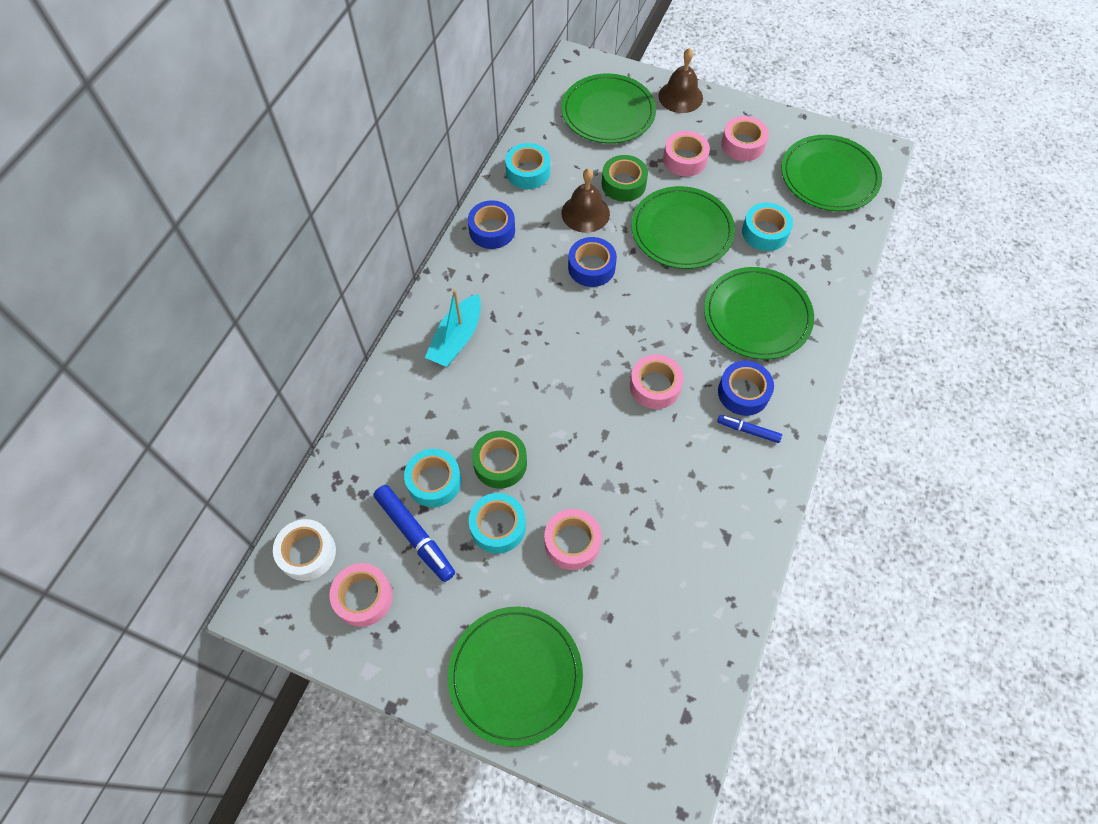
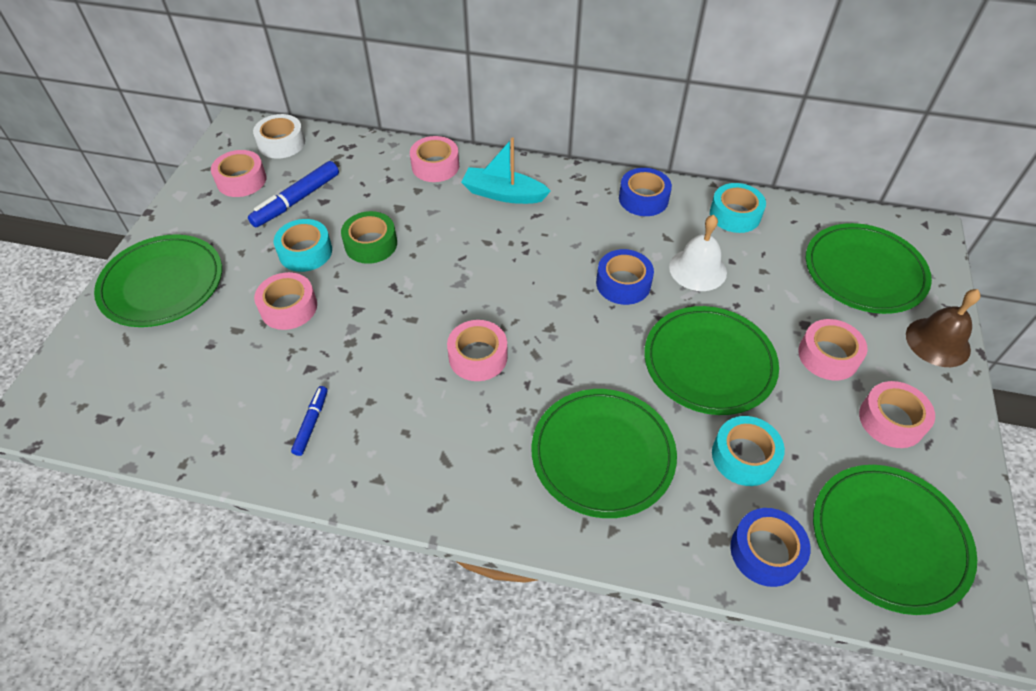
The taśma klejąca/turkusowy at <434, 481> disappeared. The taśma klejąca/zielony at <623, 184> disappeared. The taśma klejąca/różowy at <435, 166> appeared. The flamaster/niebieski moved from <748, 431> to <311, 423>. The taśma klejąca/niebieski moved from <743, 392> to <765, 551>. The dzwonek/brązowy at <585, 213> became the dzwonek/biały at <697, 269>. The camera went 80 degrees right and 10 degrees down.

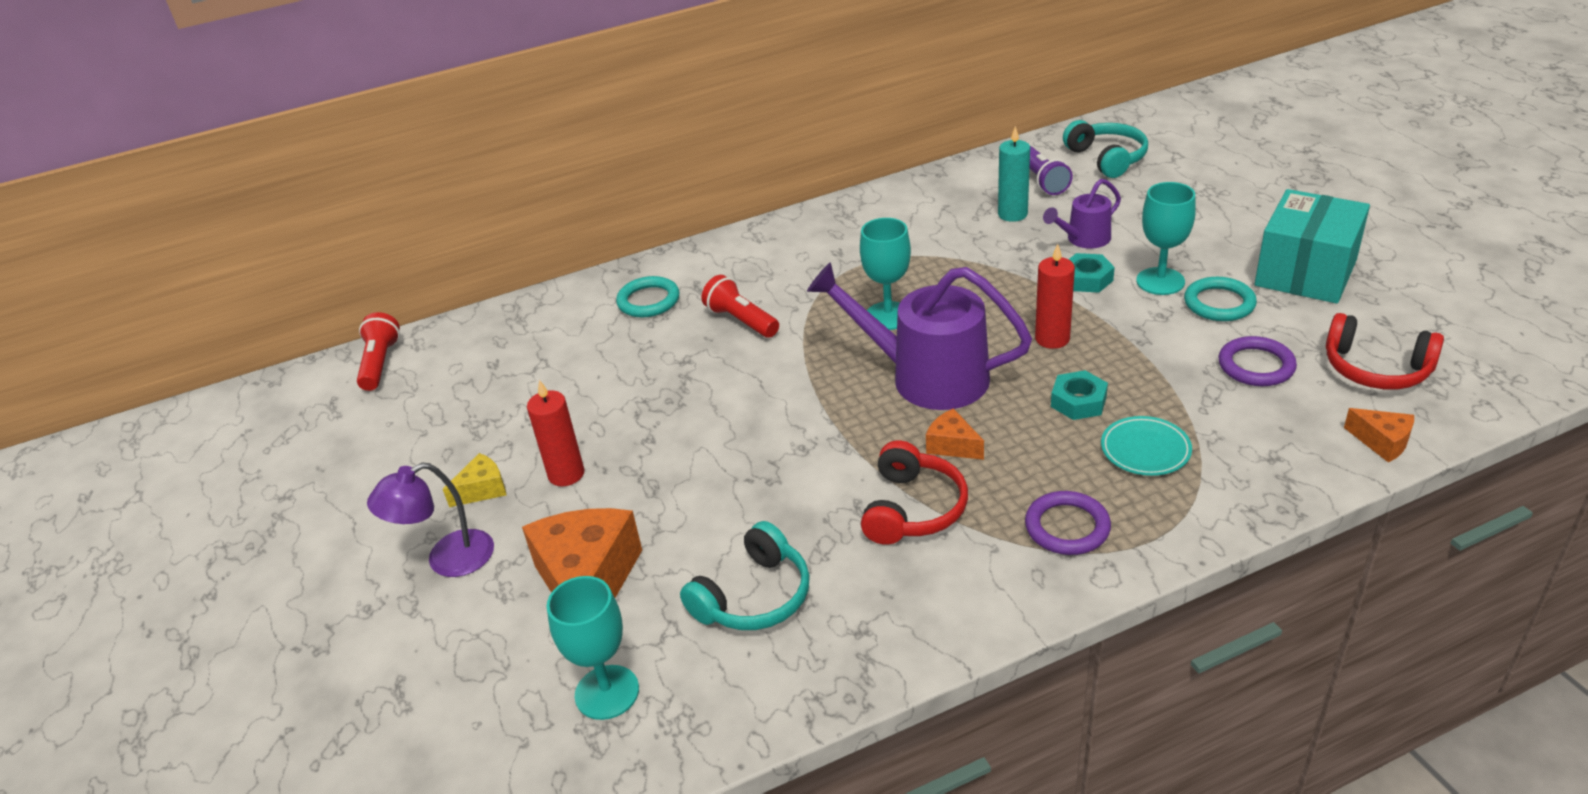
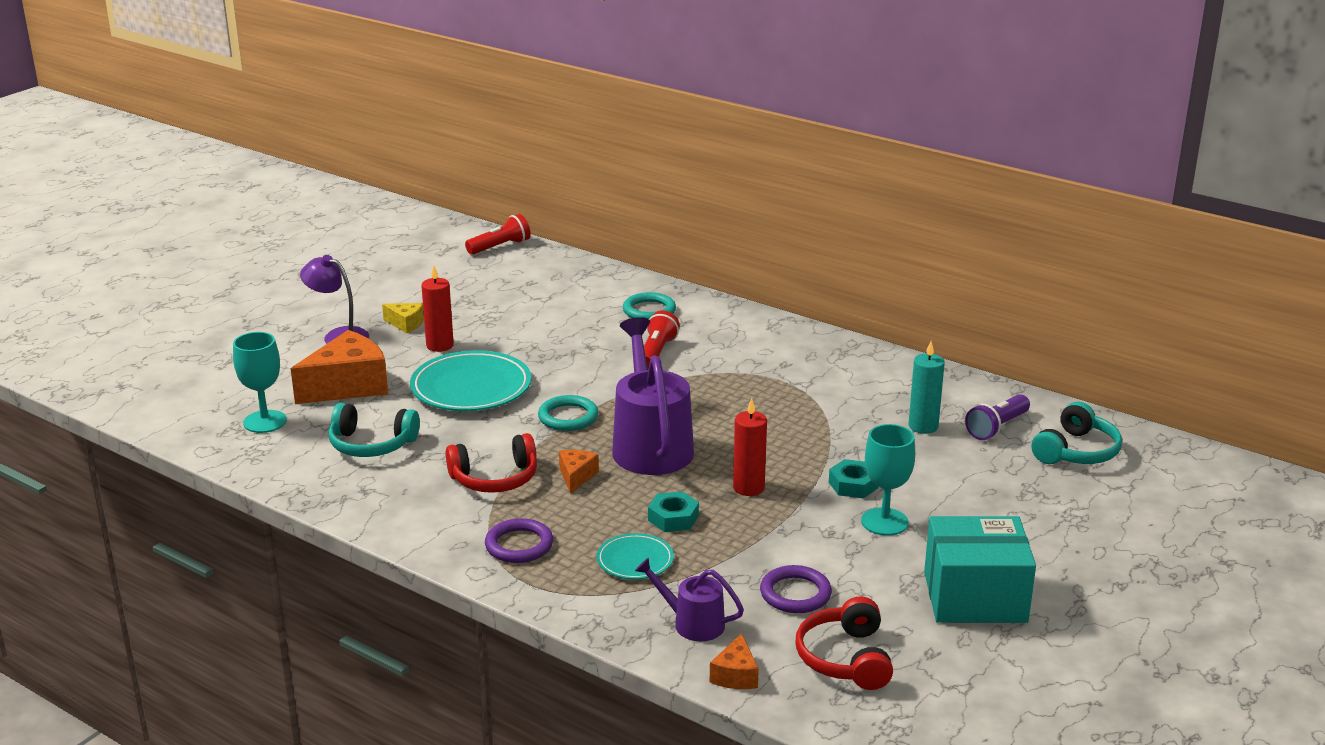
The kielich/turkusowy at <888, 316> disappeared. The talerz/turkusowy at <471, 388> appeared. The konewka/fioletowy moved from <1083, 239> to <692, 623>. The pierścień/turkusowy moved from <1219, 303> to <568, 417>. The camera went 55 degrees right and 10 degrees down.

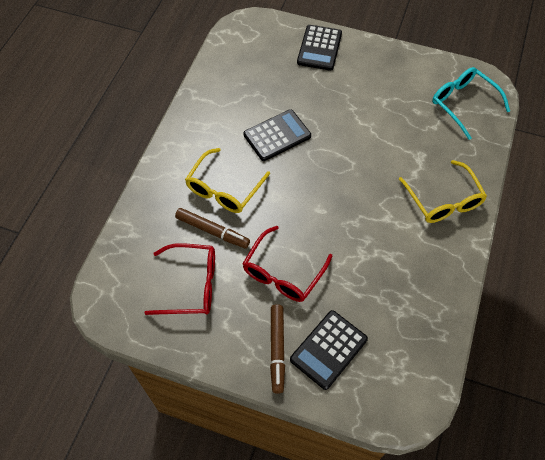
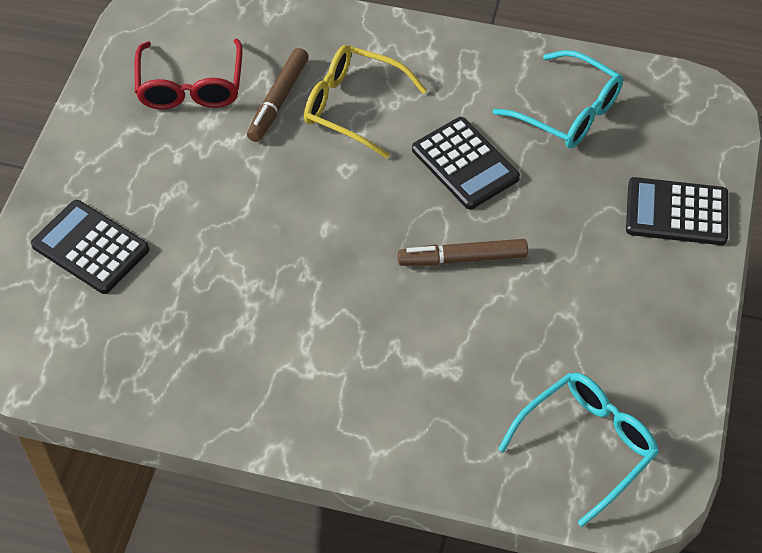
The okulary/czerwony at <283, 272> disappeared. The okulary/żółty at <443, 200> disappeared. The okulary/turkusowy at <568, 112> appeared. The flamaster/brązowy moved from <277, 349> to <462, 259>. The camera went 85 degrees right and 5 degrees down.

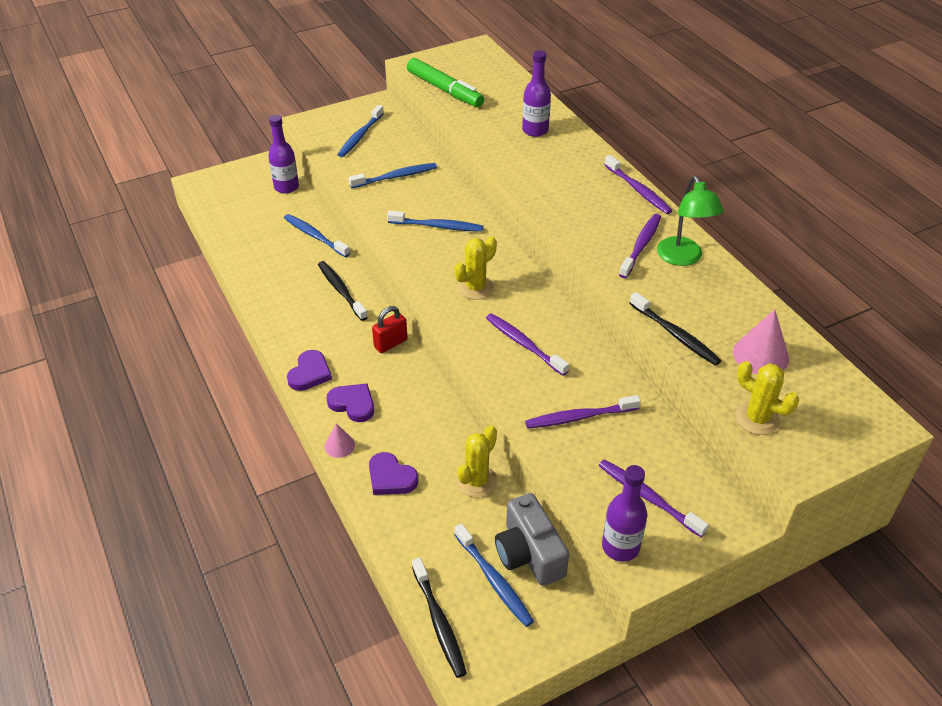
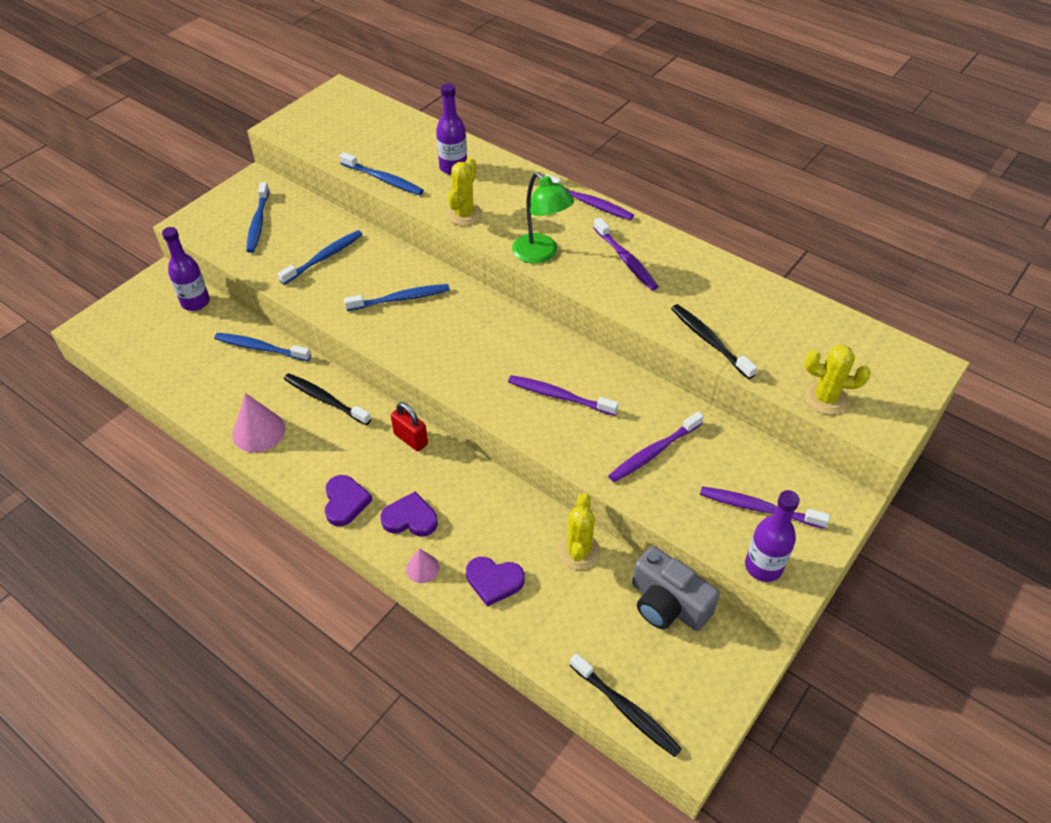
The flamaster/zielony at <445, 90> disappeared. The szczoteczka do zębów/niebieski moved from <494, 580> to <383, 179>. The kaktus/żółty moved from <475, 288> to <464, 214>. The lampka/zielony moved from <683, 258> to <541, 254>. The stożek/różowy moved from <760, 355> to <258, 431>. The kłódka/czerwony at <390, 343> turned 75 degrees counterclockwise. The szczoteczka do zębów/fioletowy at <641, 245> turned 150 degrees clockwise. The szczoteczka do zębów/czarny at <675, 335> turned 150 degrees counterclockwise. The camera went 25 degrees left and 5 degrees up.

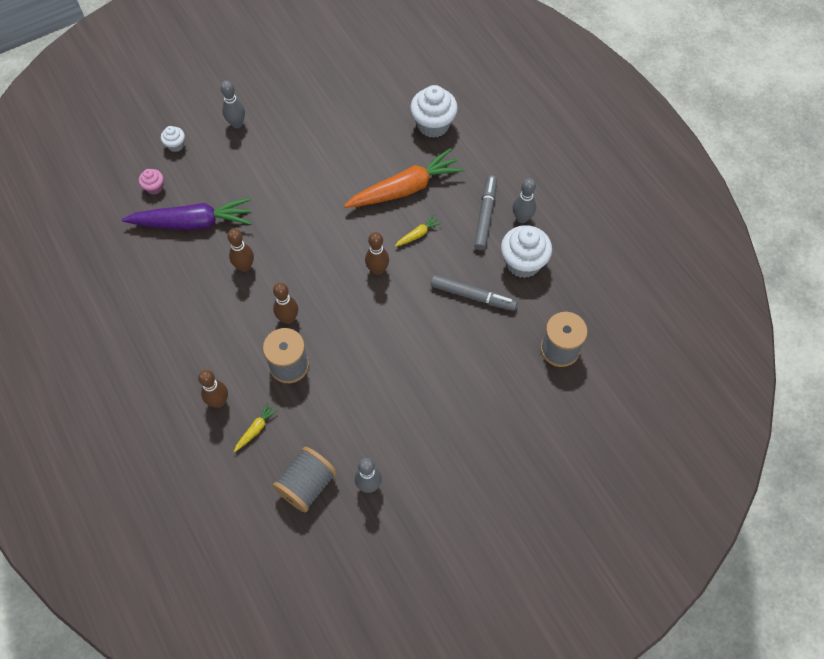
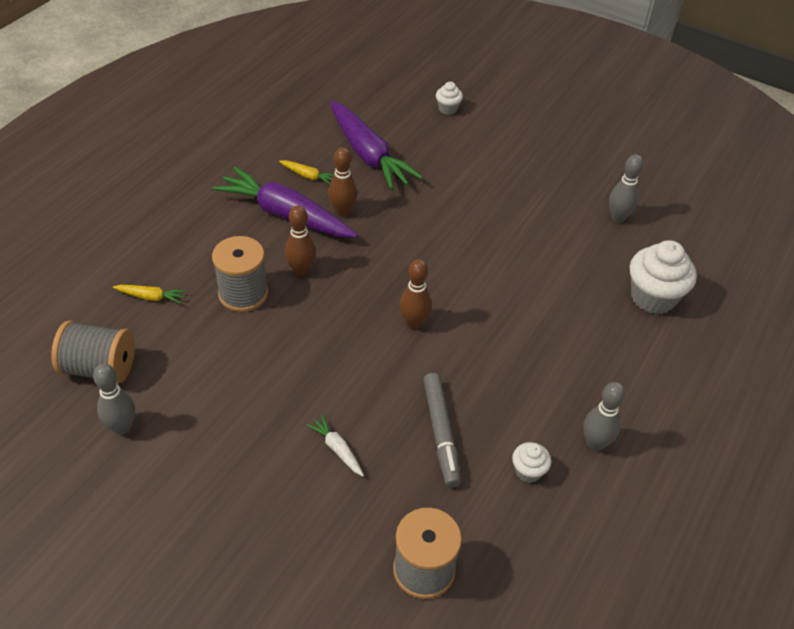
The muffinka/różowy at <154, 187> disappeared. The kręgiel/brązowy at <219, 401> disappeared. The marchewka/pomarańczowy at <405, 188> disappeared. The flamaster/szary at <485, 215> disappeared. The marchewka/fioletowy at <286, 214> appeared. The marchewka/biały at <337, 449> appeared. The kręgiel/szary moved from <237, 124> to <618, 217>. The marchewka/żółty moved from <418, 234> to <308, 176>. The muffinka/biały at <523, 263> changed to 0.51 times the size. The camera went 60 degrees right and 15 degrees down.

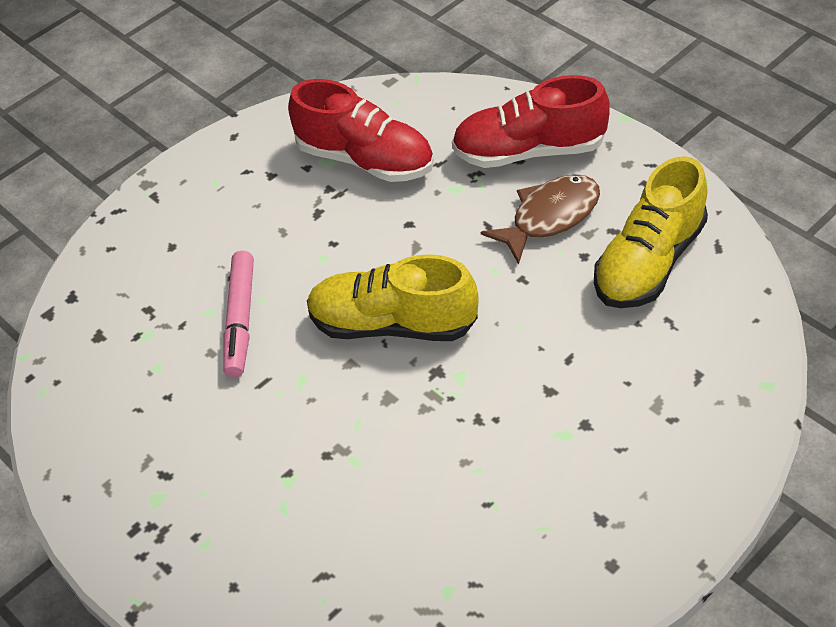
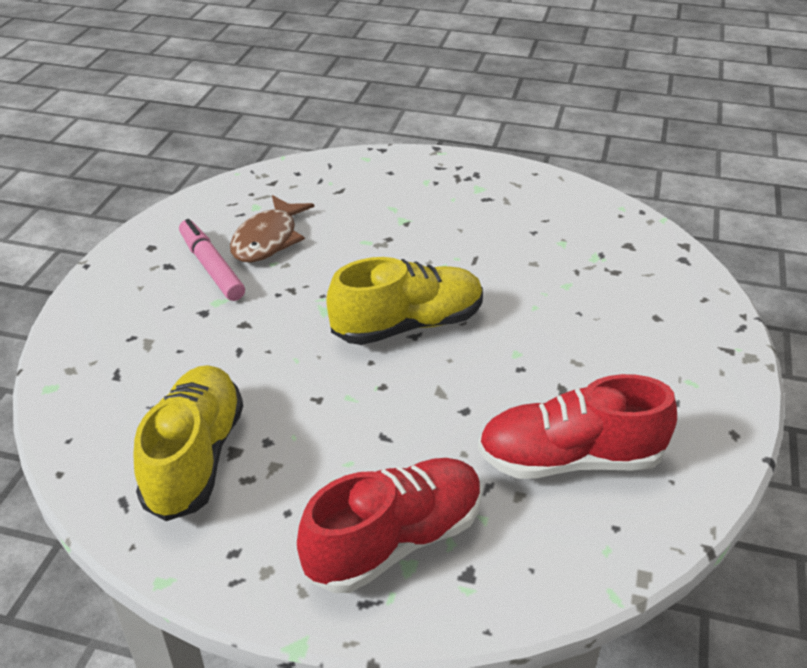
The flamaster/różowy moved from <241, 320> to <211, 267>. The ryba/brązowy moved from <550, 217> to <268, 239>. The camera went 145 degrees right and 10 degrees down.

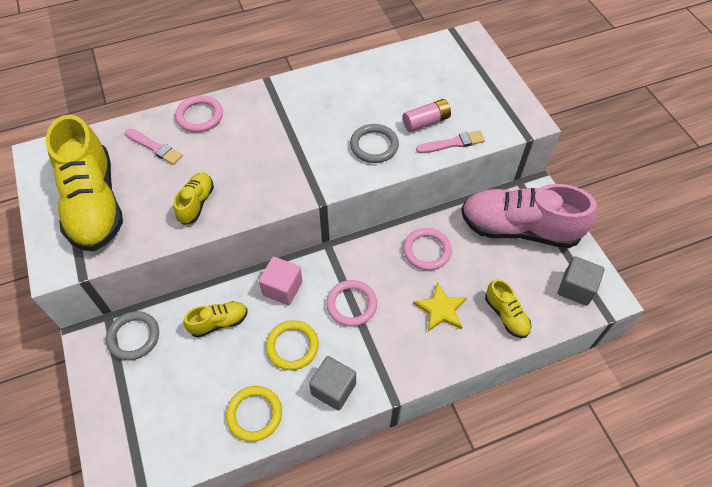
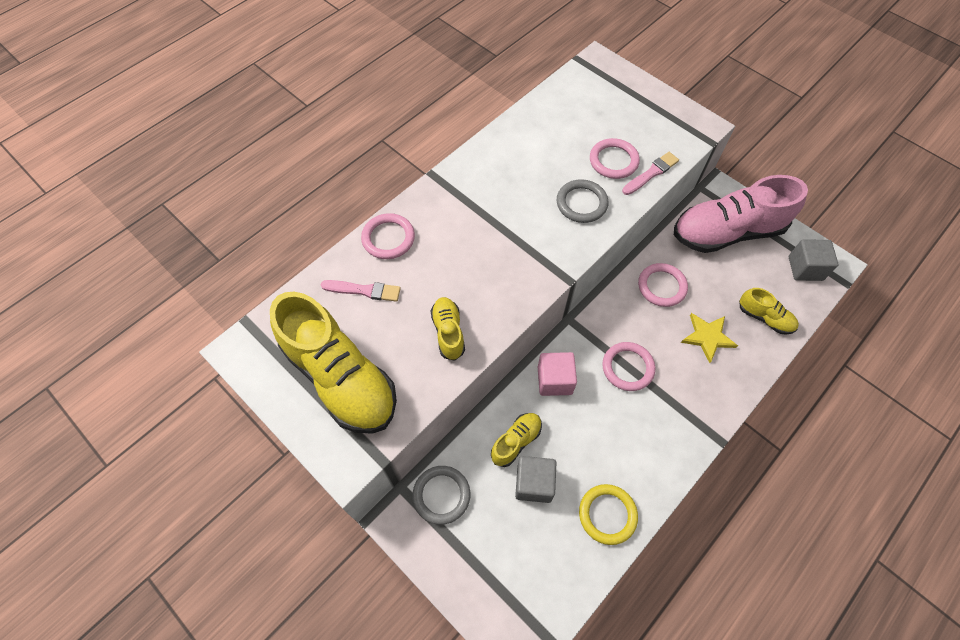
The pierścień/żółty at <292, 346> disappeared. The sześcian/szary moved from <333, 389> to <534, 483>. The bateria/różowy at <426, 122> was replaced by the pierścień/różowy at <613, 161>. The camera went 25 degrees left and 5 degrees up.

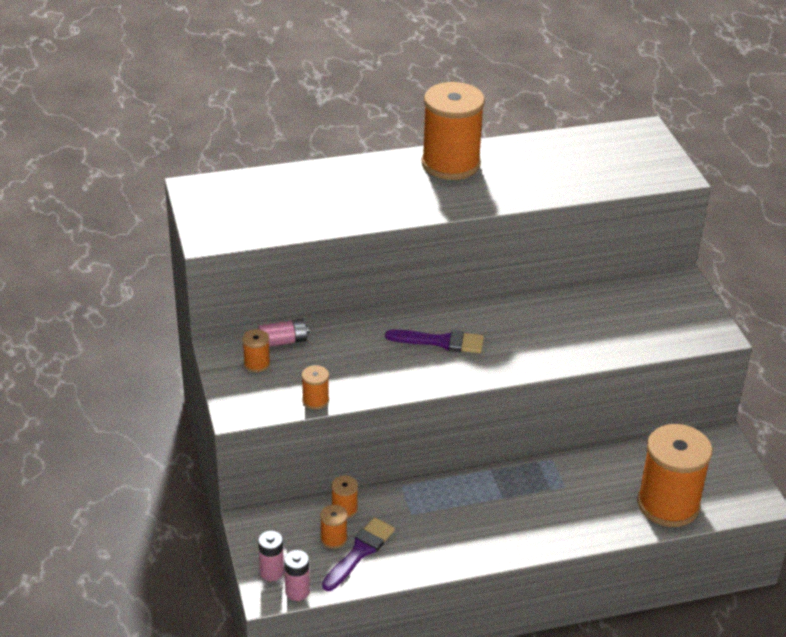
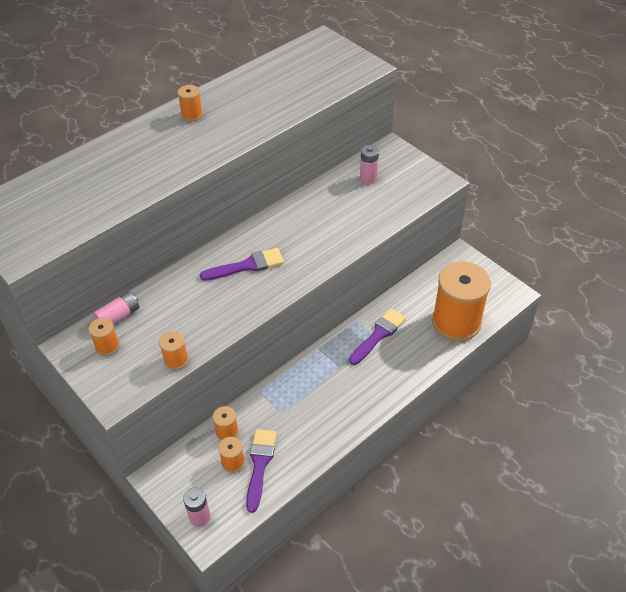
The pędzel/fioletowy at <378, 335> appeared. The bateria/różowy moved from <297, 591> to <368, 177>. The szpulka/pomarańczowy at <450, 164> changed to 0.42 times the size. The camera went 25 degrees left and 10 degrees up.

